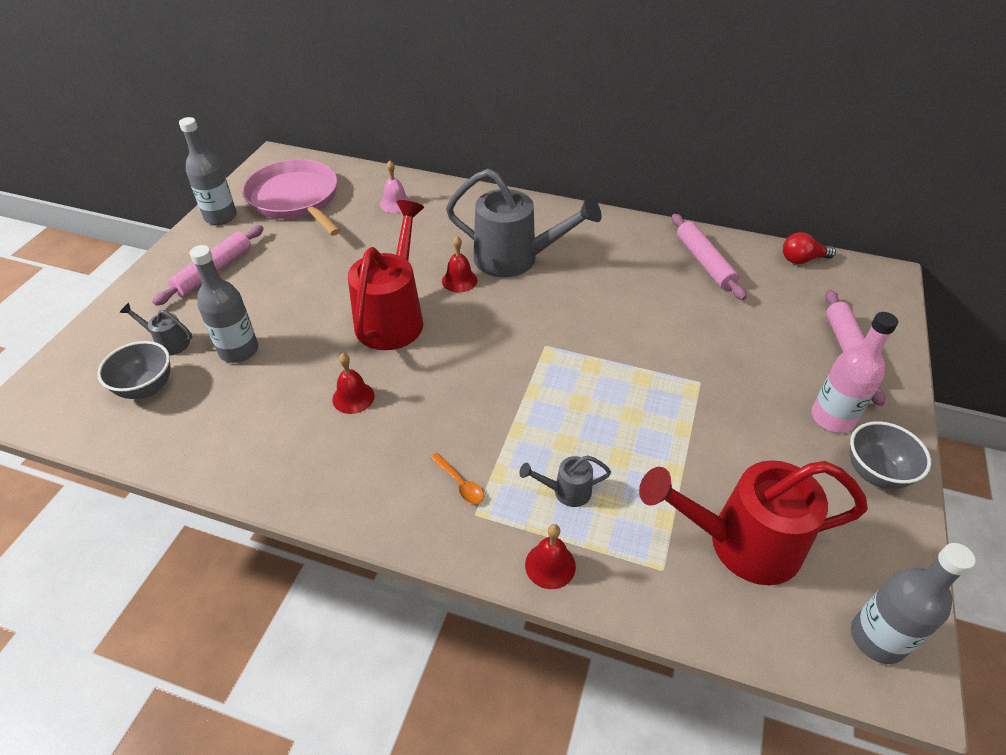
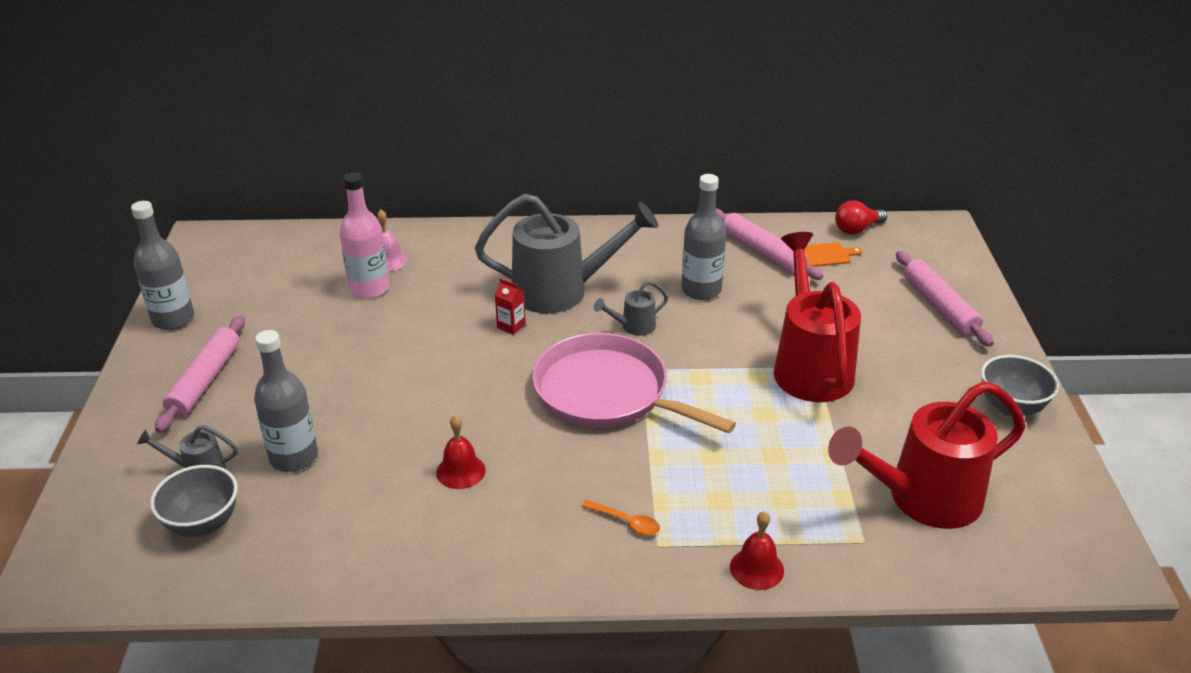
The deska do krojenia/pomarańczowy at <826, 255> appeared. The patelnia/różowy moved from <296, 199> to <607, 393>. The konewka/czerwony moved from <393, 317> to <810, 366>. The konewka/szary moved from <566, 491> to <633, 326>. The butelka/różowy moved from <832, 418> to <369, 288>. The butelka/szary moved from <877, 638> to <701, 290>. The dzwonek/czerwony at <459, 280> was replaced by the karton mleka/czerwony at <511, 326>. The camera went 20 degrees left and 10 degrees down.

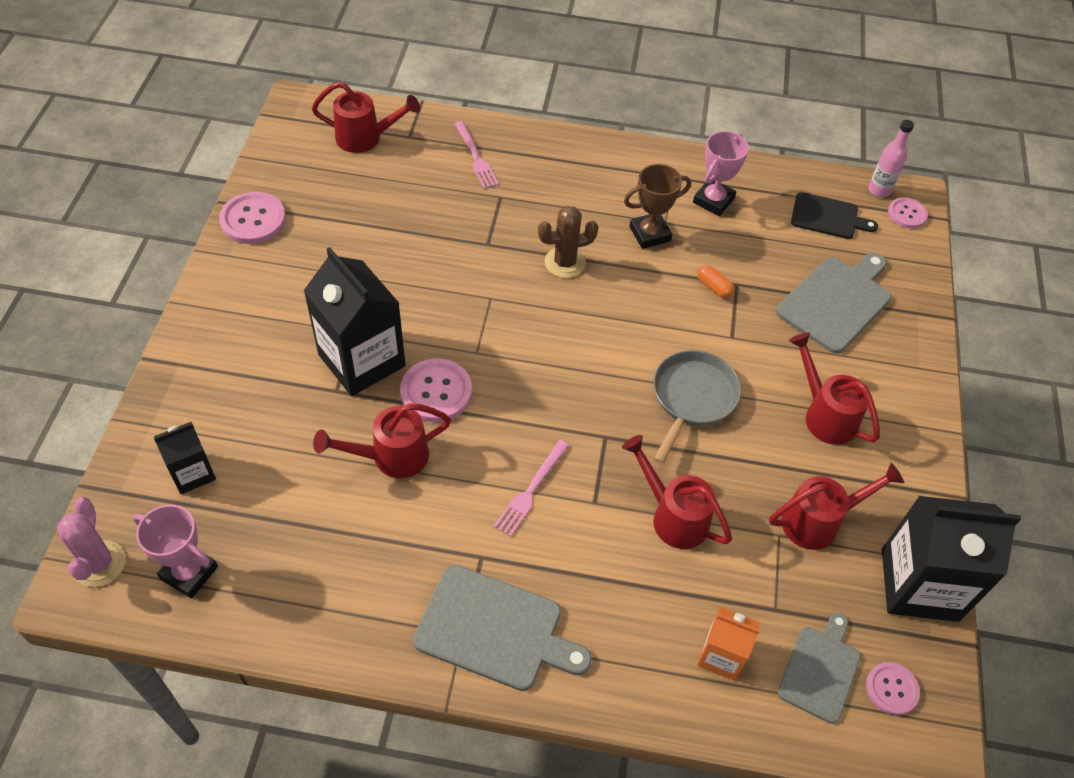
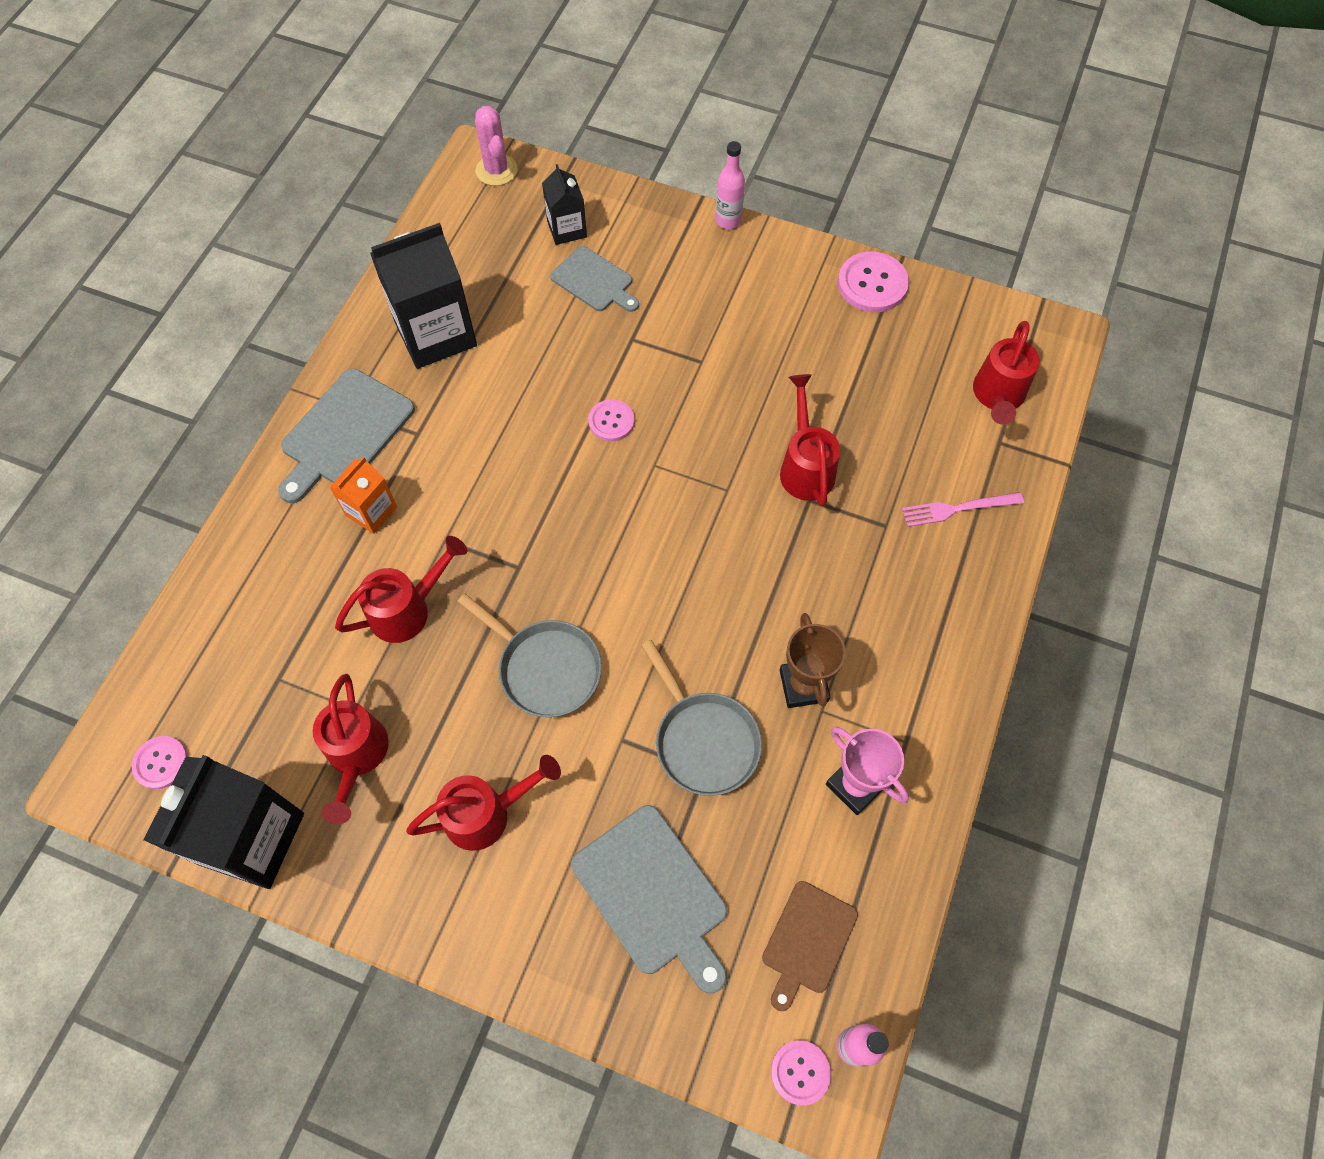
The puchar/różowy at <189, 573> disappeared. The widelec/różowy at <531, 490> disappeared. The kaktus/brązowy at <565, 262> disappeared. The butelka/różowy at <728, 220> appeared. The karton mleka/czarny moved from <361, 360> to <435, 334>. The konewka/czerwony moved from <391, 457> to <805, 467>. The karton mleka/pomarańczowy moved from <721, 655> to <371, 511>. The deska do krojenia/szary moved from <820, 670> to <594, 281>. The kapsułka/pomarańczowy at <714, 287> was replaced by the patelnia/szary at <703, 740>. The deska do krojenia/czarny at <827, 217> became the deska do krojenia/brązowy at <807, 941>. The kaktus/różowy at <99, 564> turned 60 degrees clockwise. The guzik/różowy at <436, 392> changed to 0.62 times the size. The camera went 105 degrees right and 10 degrees up.

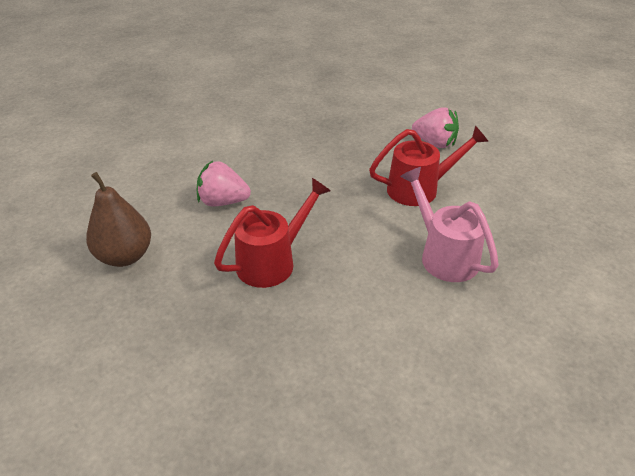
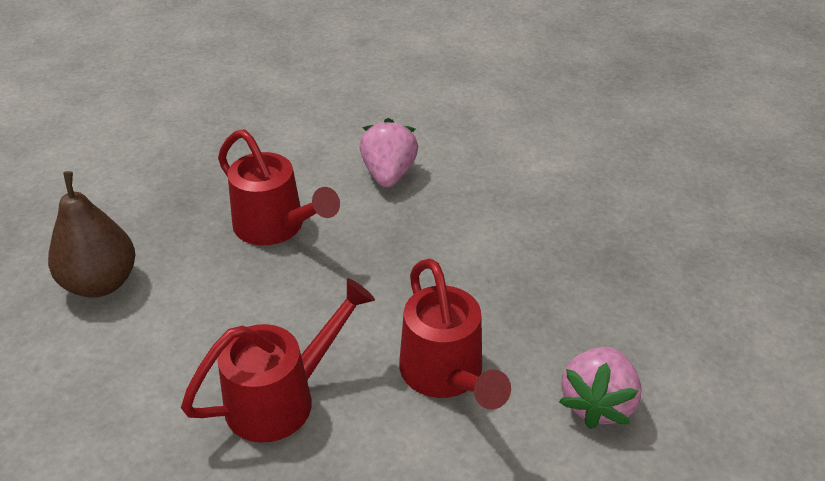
The gruszka/brązowy moved from <125, 256> to <101, 283>. The konewka/różowy at <443, 255> became the konewka/czerwony at <282, 398>. The camera went 85 degrees right and 0 degrees up.

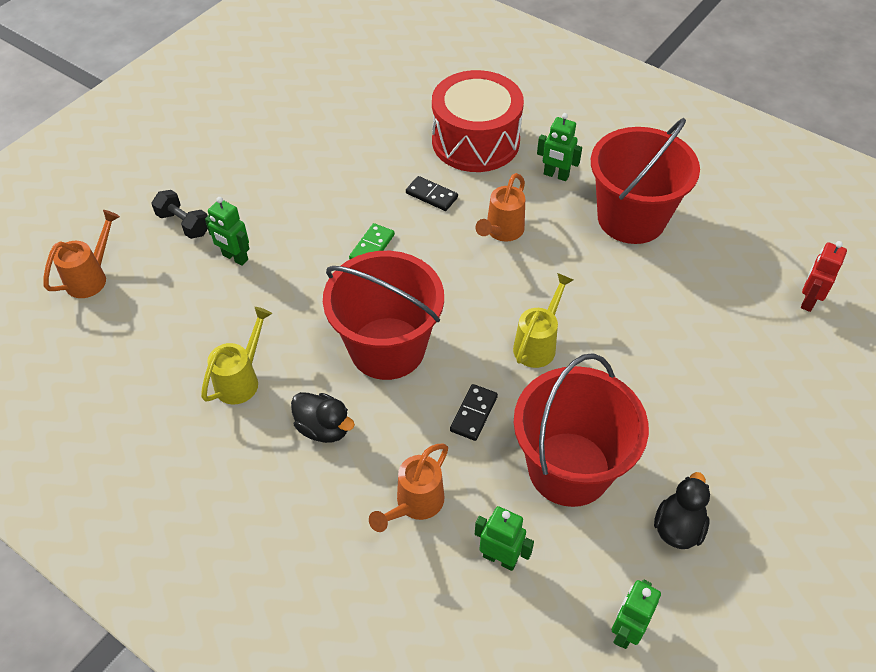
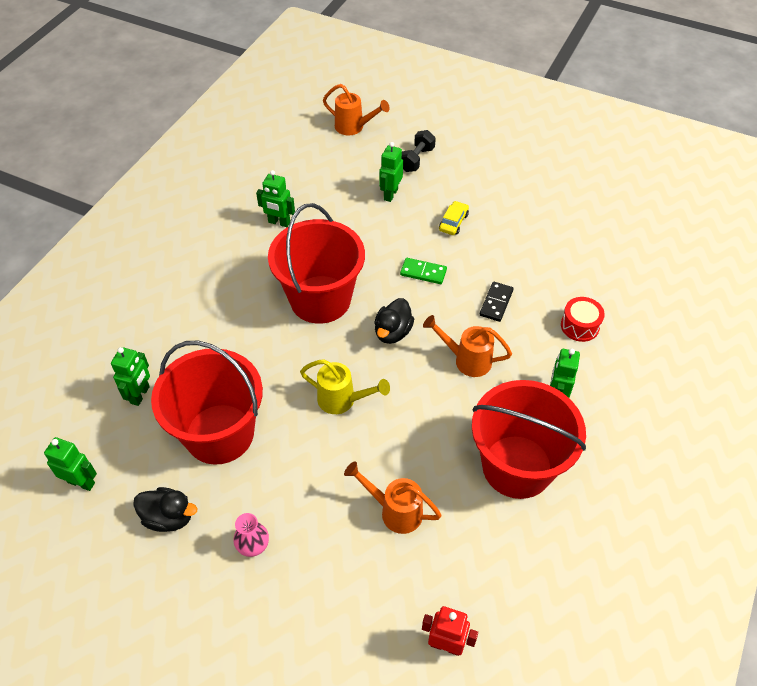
The kostka domina/czarny at <474, 414> disappeared. The wazon/różowy at <253, 546> appeared. The samochód/żółty at <453, 222> appeared. The kaczka/czarny moved from <324, 428> to <393, 332>. The konewka/pomarańczowy moved from <414, 505> to <394, 511>. The konewka/żółty at <242, 379> was replaced by the robot/zielony at <279, 222>. The bęben/czerwony at <475, 141> changed to 0.44 times the size. The camera went 80 degrees right and 0 degrees up.

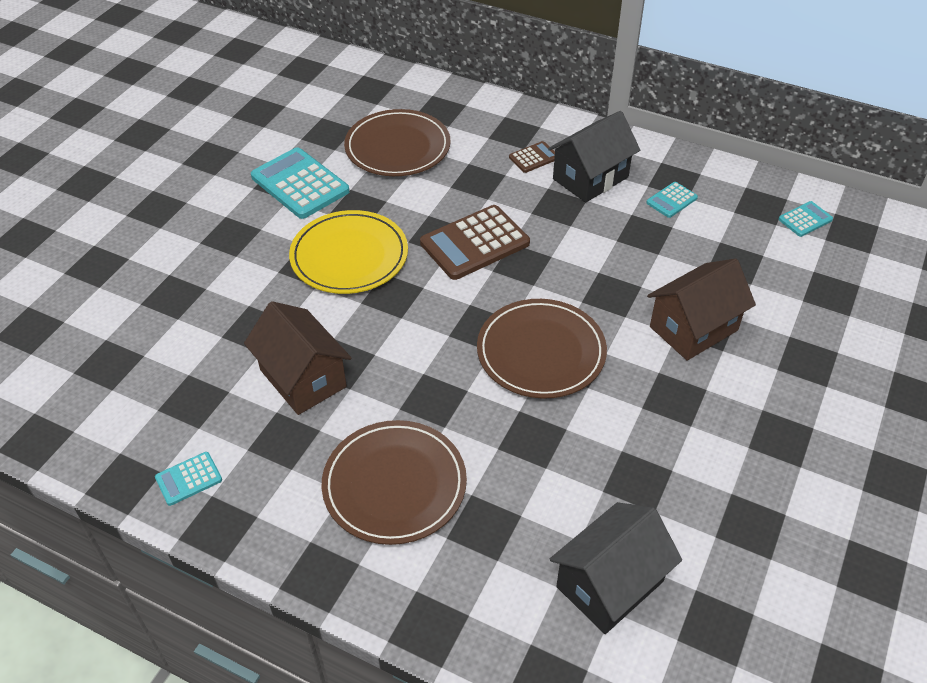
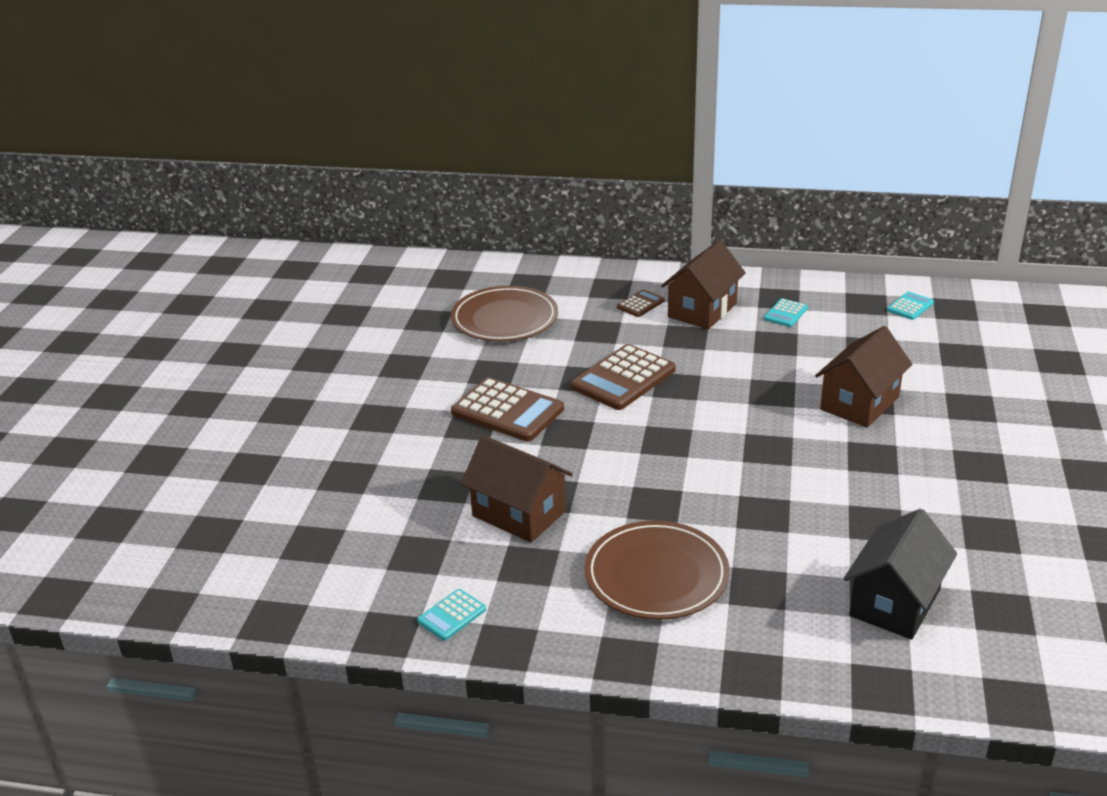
The kalkulator/turkusowy at <300, 184> disappeared. The talerz/brązowy at <541, 352> disappeared. The talerz/żółty at <349, 256> was replaced by the kalkulator/brązowy at <507, 411>. The domek/czarny at <590, 178> became the domek/brązowy at <702, 310>. The camera went 15 degrees left and 15 degrees down.

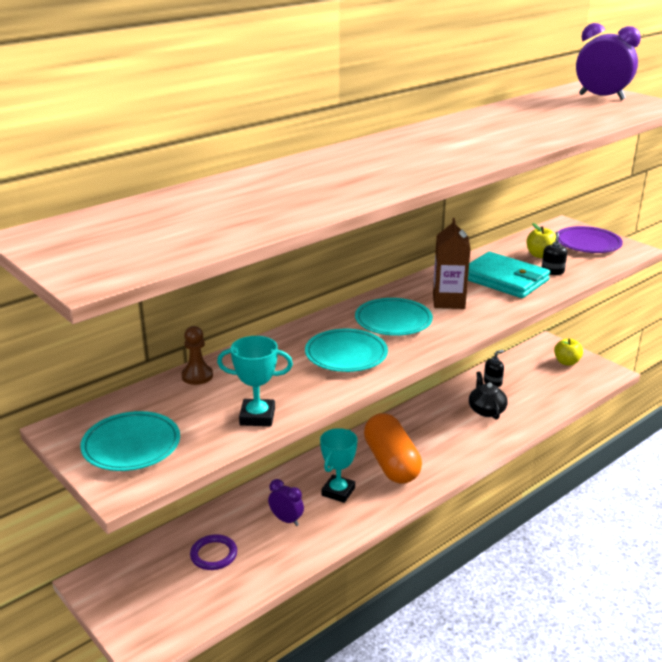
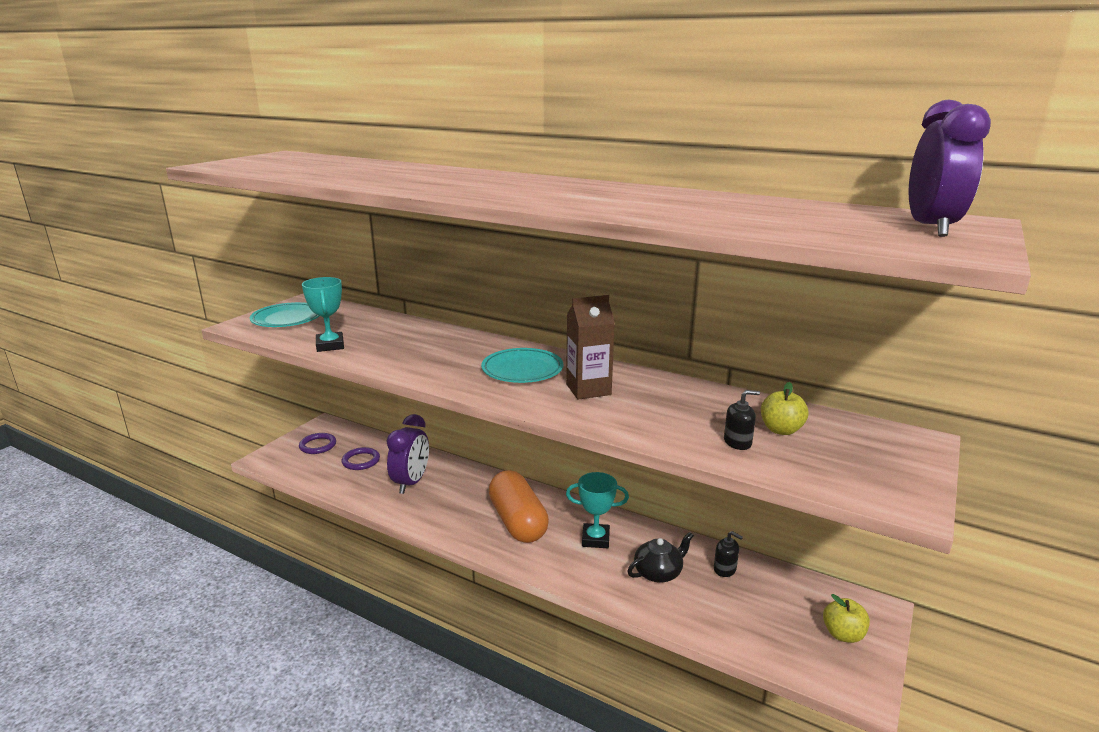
The pionek/brązowy at <197, 376> disappeared. The talerz/turkusowy at <346, 354> disappeared. The portfel/turkusowy at <504, 279> disappeared. The talerz/fioletowy at <588, 243> disappeared. The pierścień/fioletowy at <318, 445> appeared. The puchar/turkusowy moved from <338, 492> to <595, 539>. The kapsułka/pomarańczowy at <391, 463> turned 75 degrees counterclockwise. The budzik/fioletowy at <286, 520> changed to 1.71 times the size. The camera went 70 degrees right and 5 degrees down.

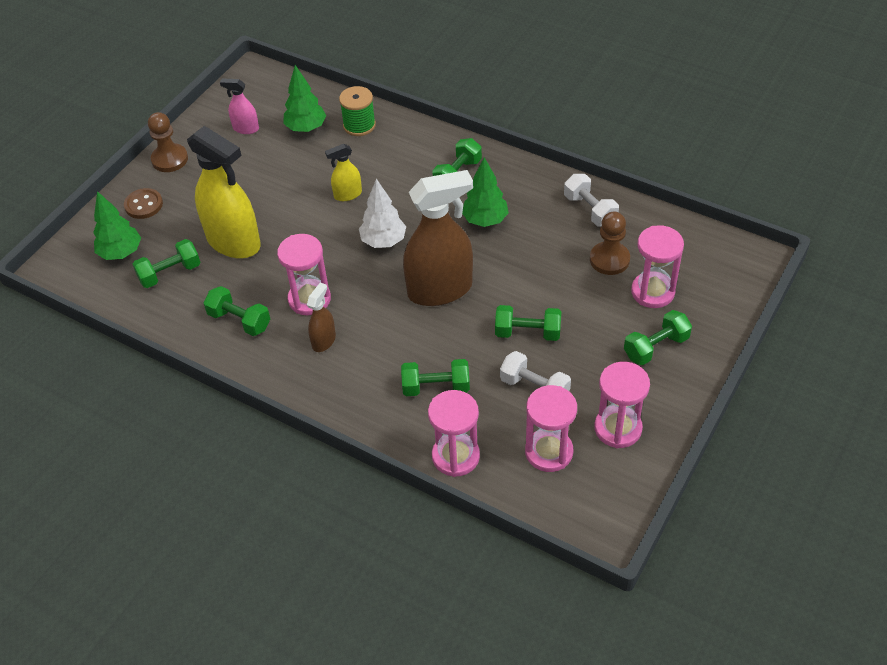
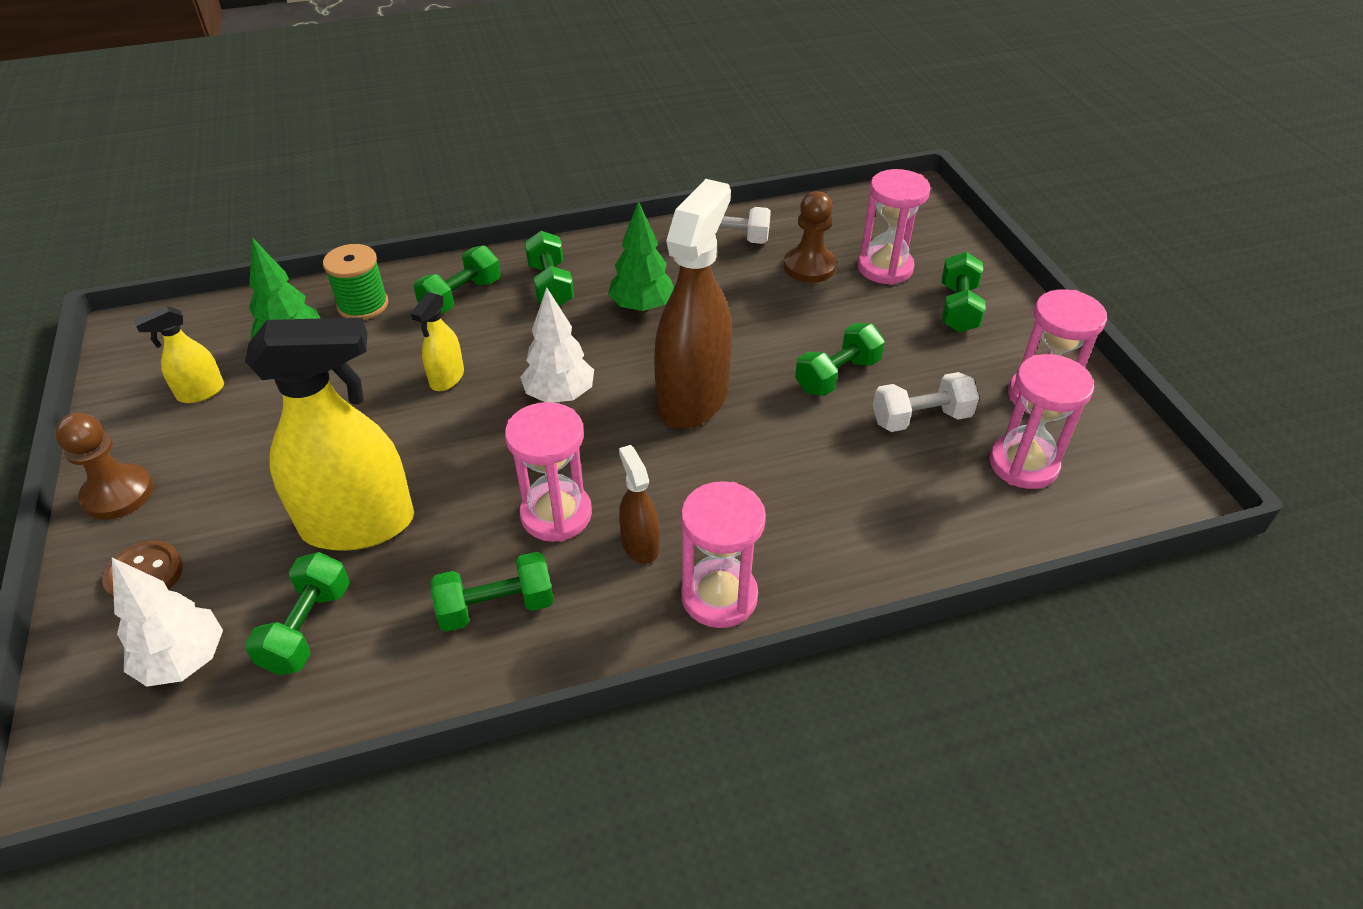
The hantel/zielony moved from <436, 387> to <461, 296>. The klepsydra/różowy moved from <455, 456> to <719, 596>. The drzewko/zielony at <121, 253> became the drzewko/biały at <184, 661>. The spryskiwacz/różowy at <245, 128> became the spryskiwacz/żółty at <201, 392>. The camera went 50 degrees left and 5 degrees down.

